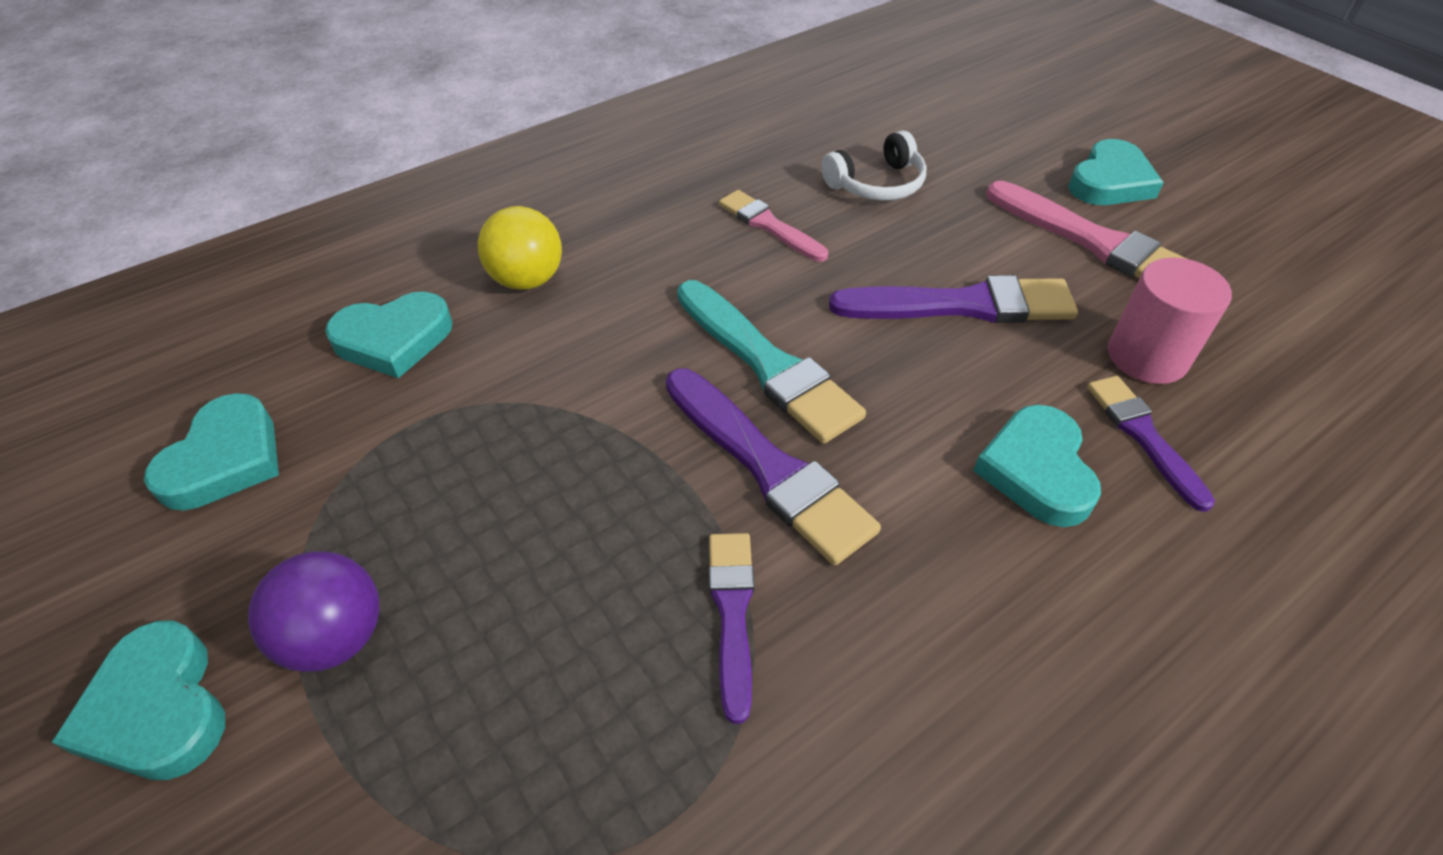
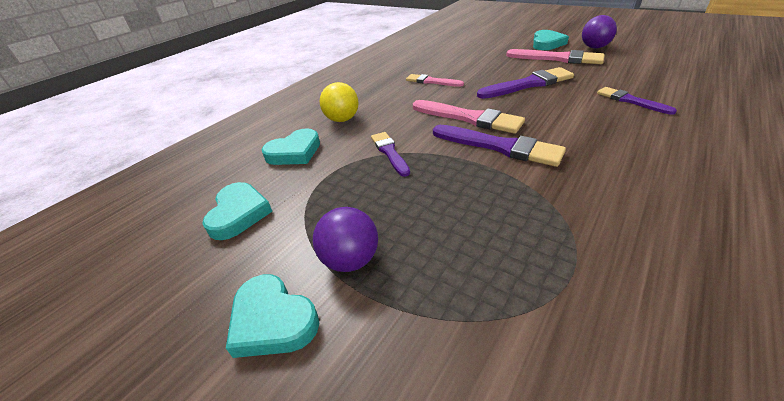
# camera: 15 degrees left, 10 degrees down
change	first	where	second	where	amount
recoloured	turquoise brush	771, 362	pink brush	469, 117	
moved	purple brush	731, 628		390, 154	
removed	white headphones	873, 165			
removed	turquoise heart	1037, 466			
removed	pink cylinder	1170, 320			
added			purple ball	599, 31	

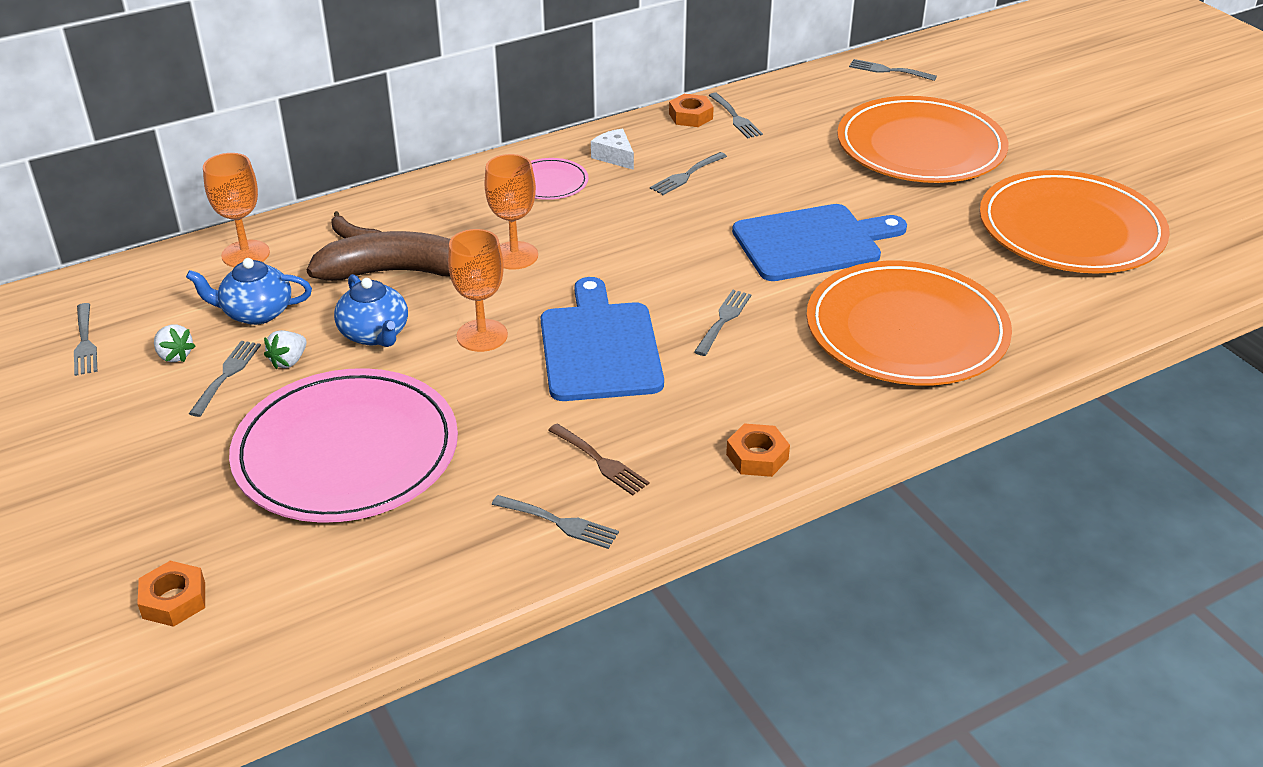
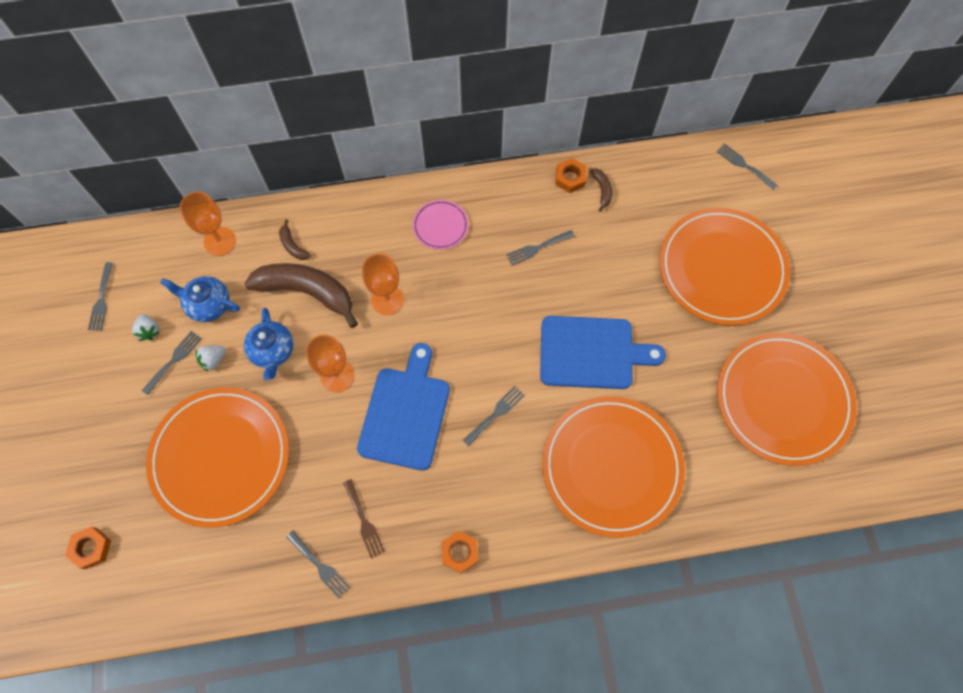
# camera: 20 degrees right, 30 degrees up
change	first	where	second	where	amount
recoloured	pink plate	343, 445	orange plate	217, 457	
removed	white cheese	612, 149			
replaced	grey fork	736, 115	brown banana	601, 190	

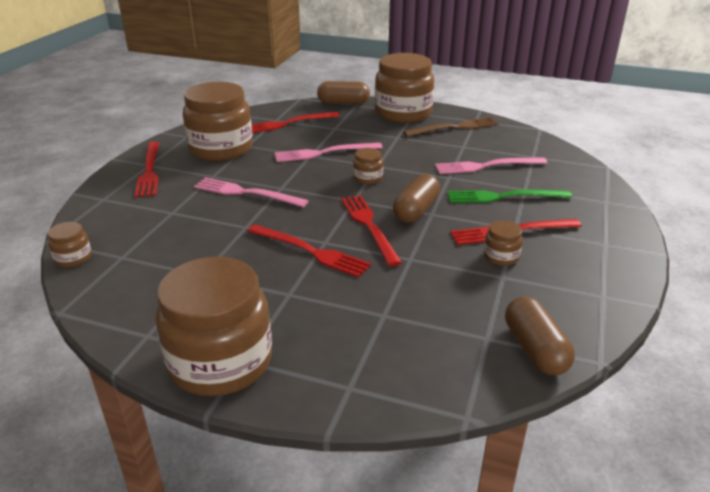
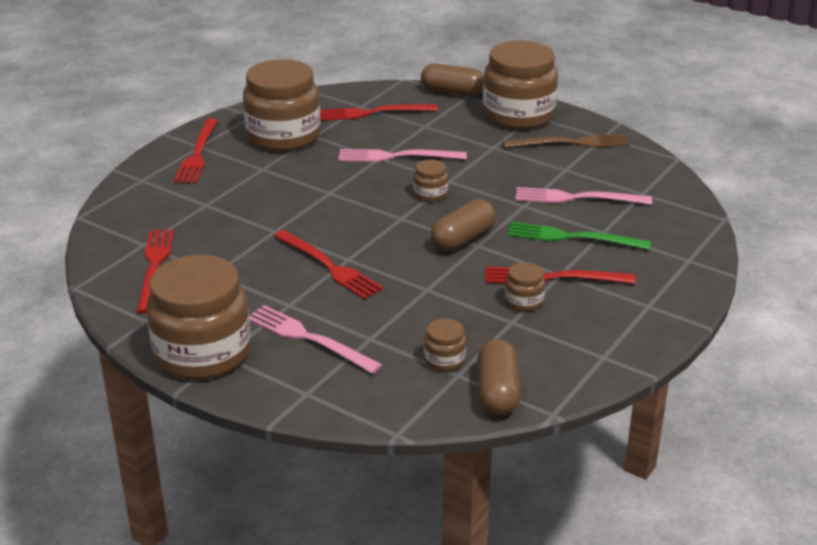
# camera: 15 degrees right, 0 degrees up
change	first	where	second	where	amount
moved	brown jar	70, 244		445, 345	
moved	pink fork	251, 192		315, 339	
moved	red fork	371, 230		155, 271	

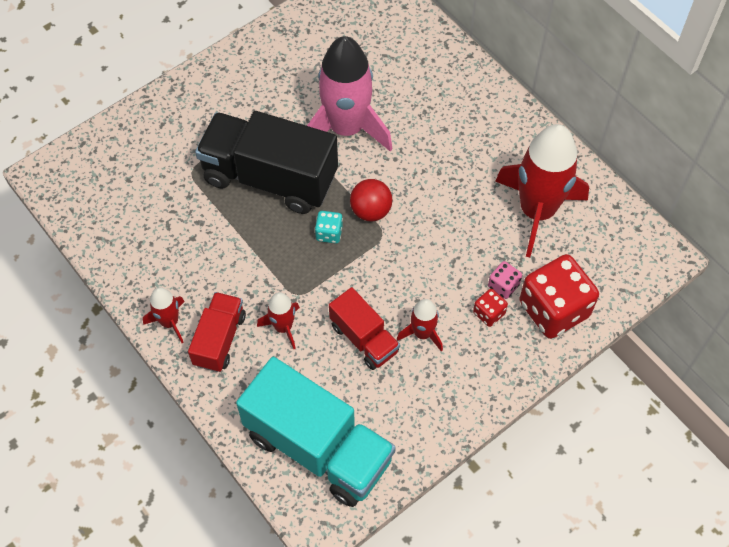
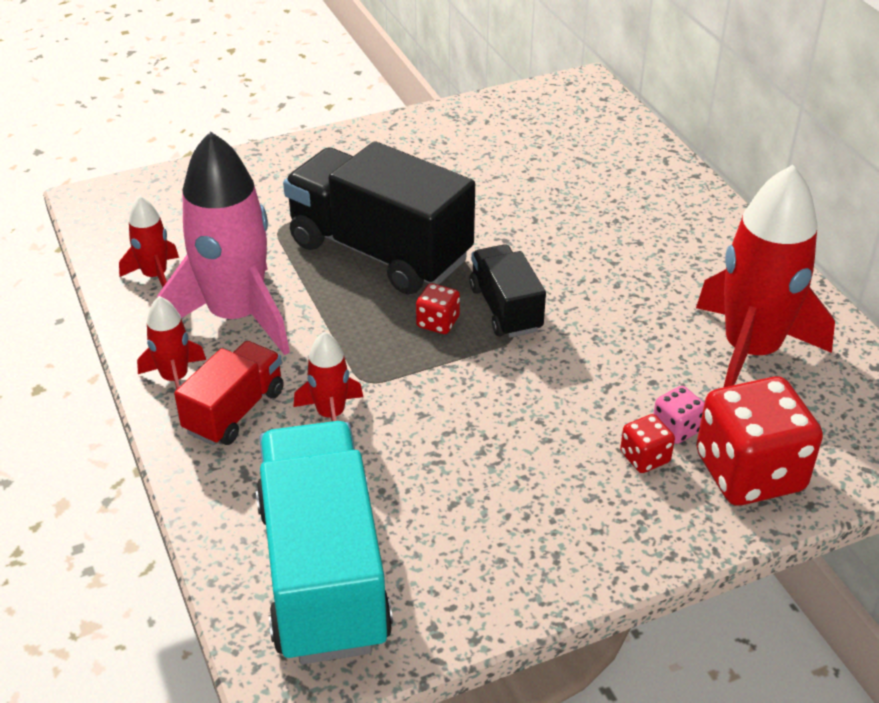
# camera: 15 degrees right, 20 degrees down
change	first	where	second	where	amount
turned	turquoise truck	316, 432		324, 542	150 degrees counterclockwise
moved	pink rocket	350, 94		223, 243	
recoloured	turquoise dice	329, 227	red dice	438, 308	
removed	red truck	364, 328			
replaced	red ball	371, 200	black truck	507, 291	
moved	red rocket	420, 325		149, 241	

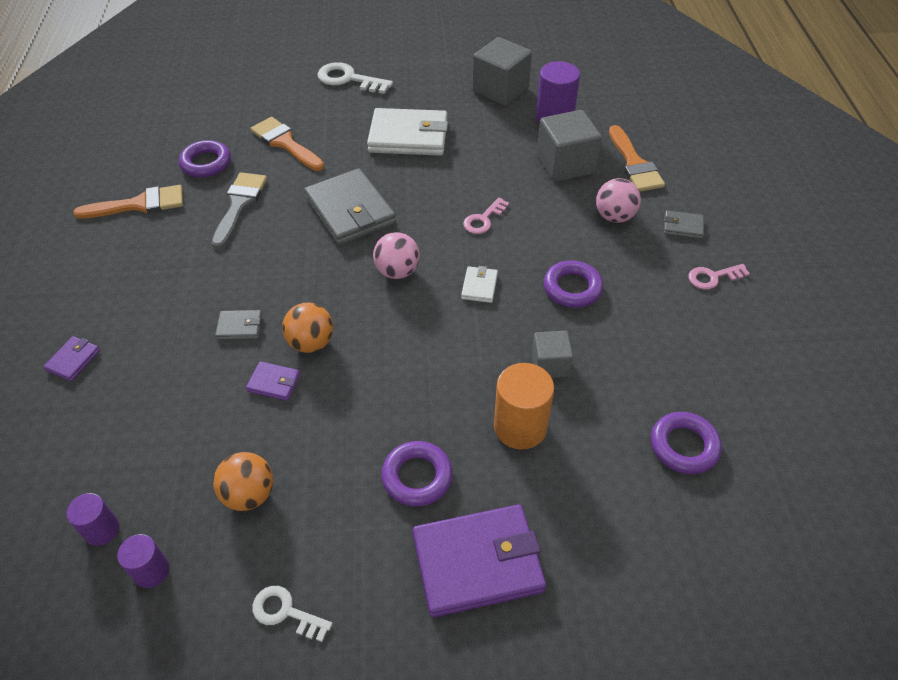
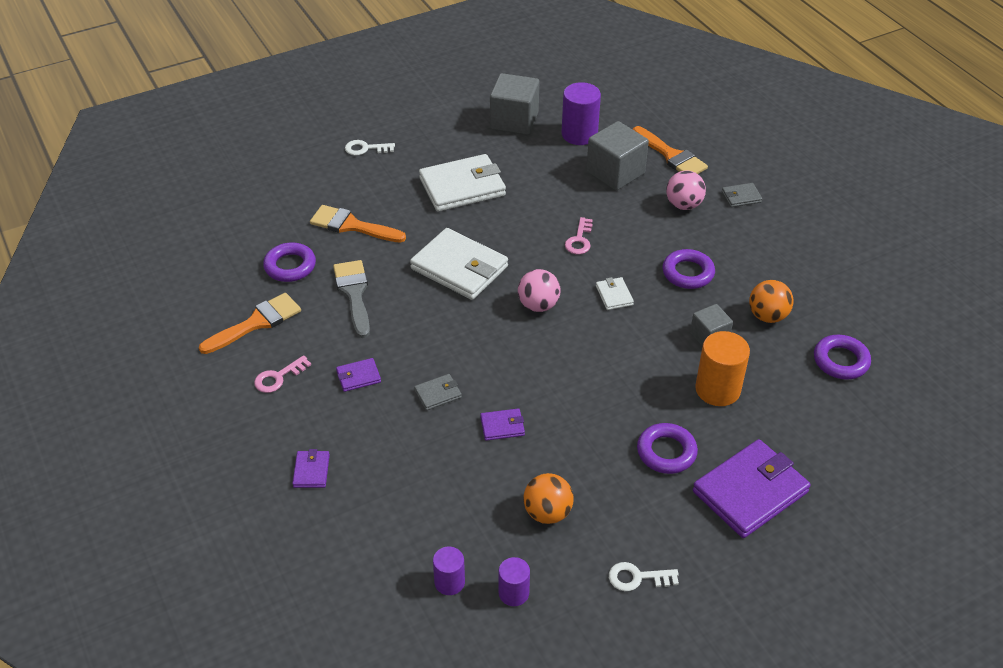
# camera: 25 degrees left, 5 degrees down
change	first	where	second	where	amount
moved	orange ball	307, 327		771, 301	
recoloured	grey wallet	350, 206	white wallet	459, 264	
resized	white key	355, 78		370, 148	x0.62
moved	pink key	719, 277		282, 374	
added			purple wallet	358, 375	

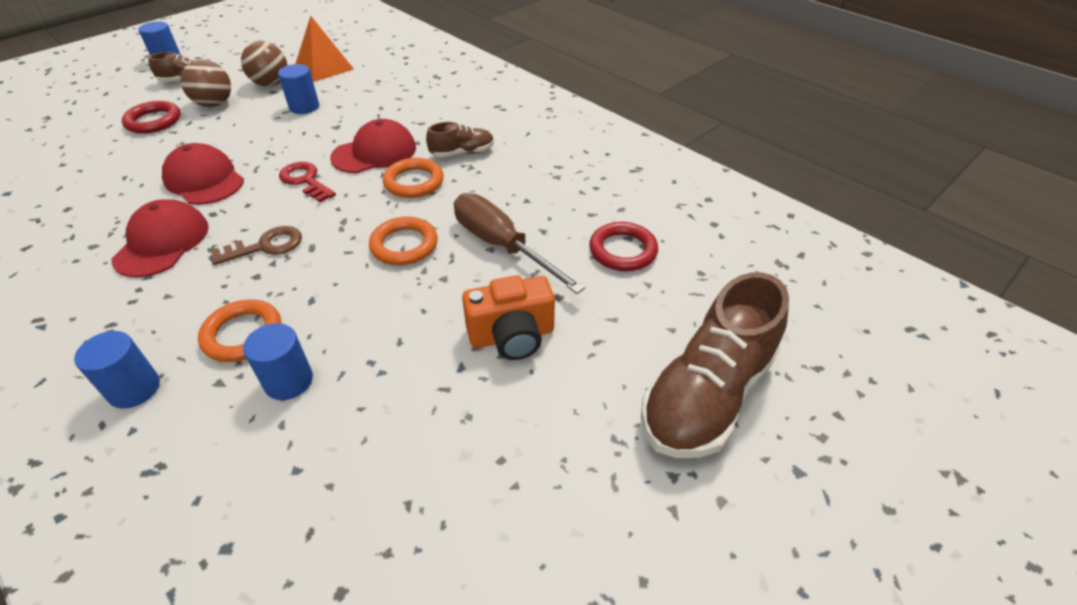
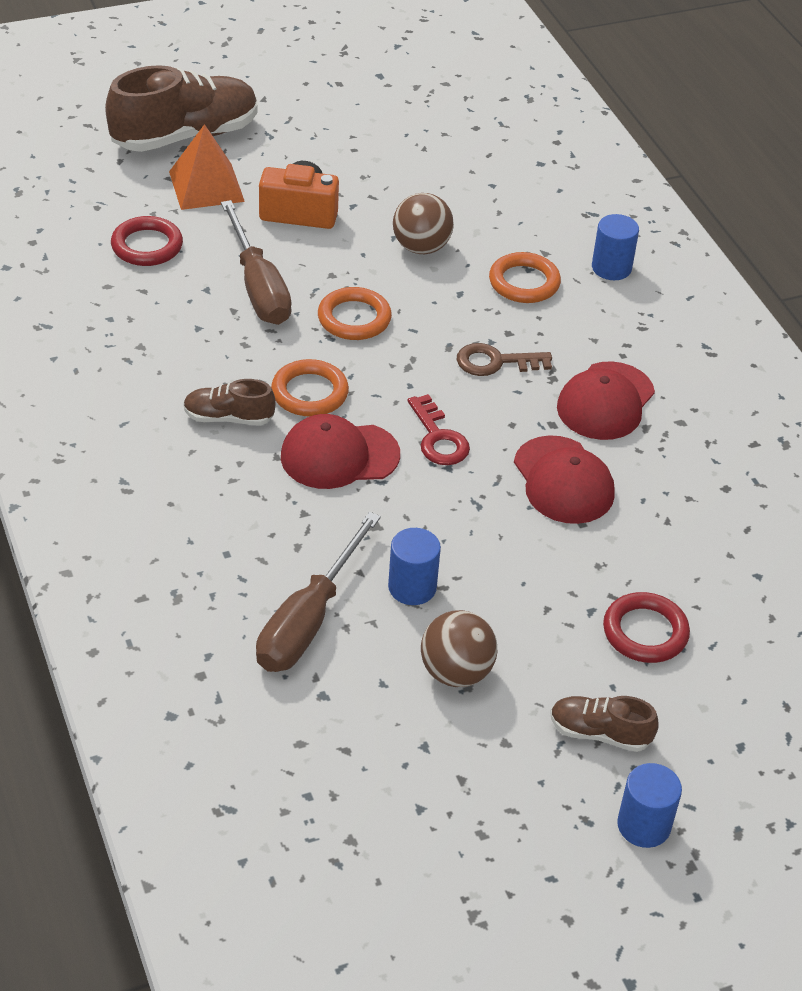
# camera: 160 degrees left, 0 degrees up
change	first	where	second	where	amount
moved	brown ball	206, 83		423, 223	
removed	blue cylinder	278, 361			
moved	orange pyramid	324, 49		207, 167	
added			brown screwdriver	318, 592	

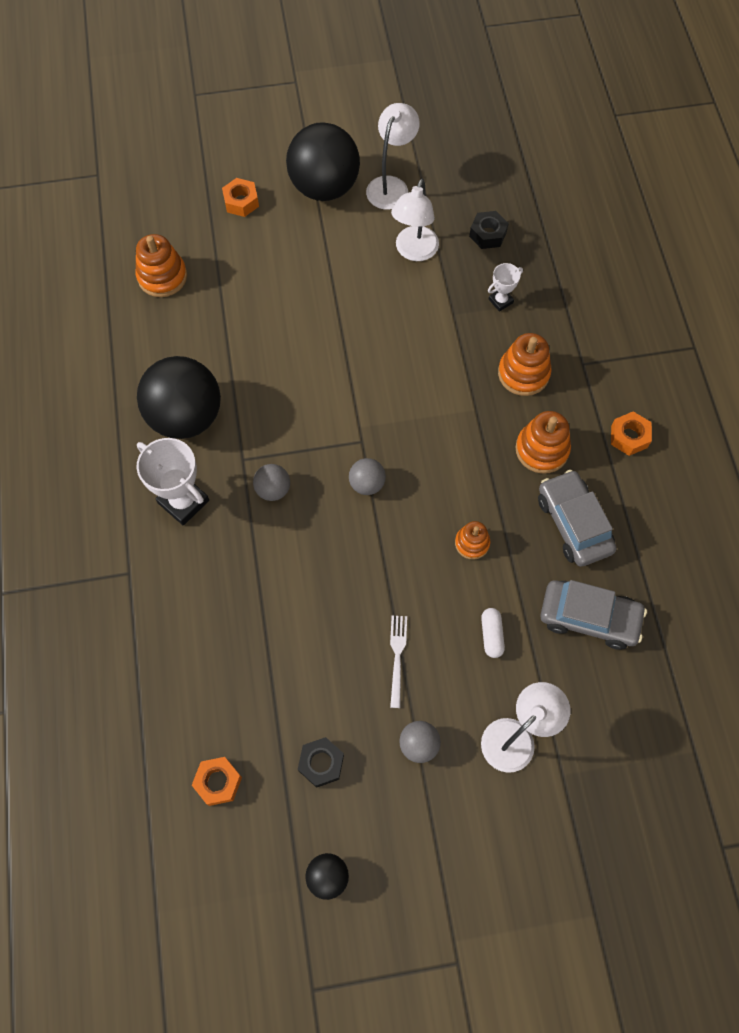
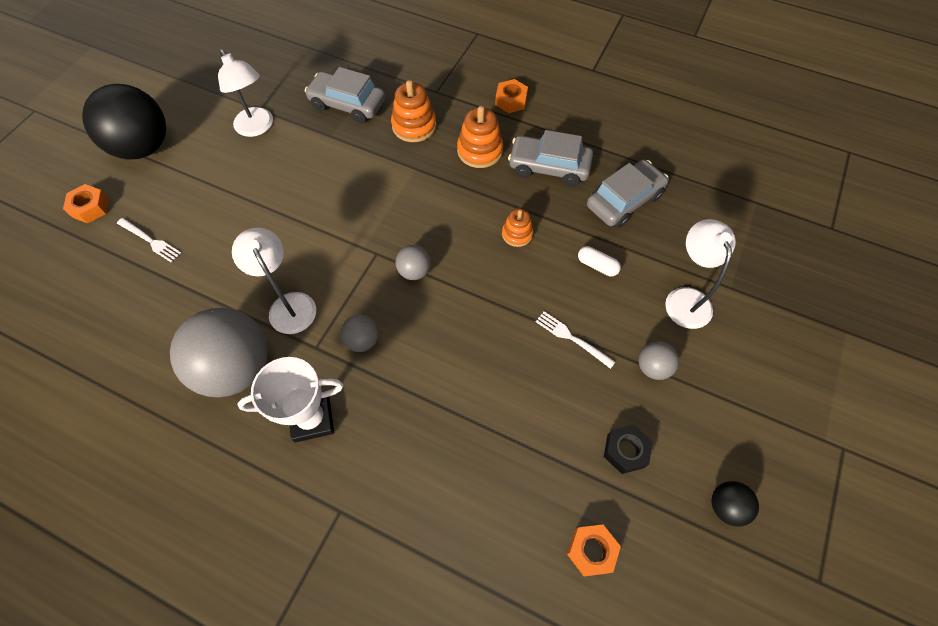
# camera: 55 degrees left, 5 degrees down
change	first	where	second	where	amount
removed	orange stacking toy	161, 265			
recoloured	black ball	179, 397	grey ball	219, 352	
moved	white lamp	393, 156		274, 281	
removed	black nut	489, 230			
replaced	white trophy	505, 287	grey car	345, 95	
added			white fork	149, 240	

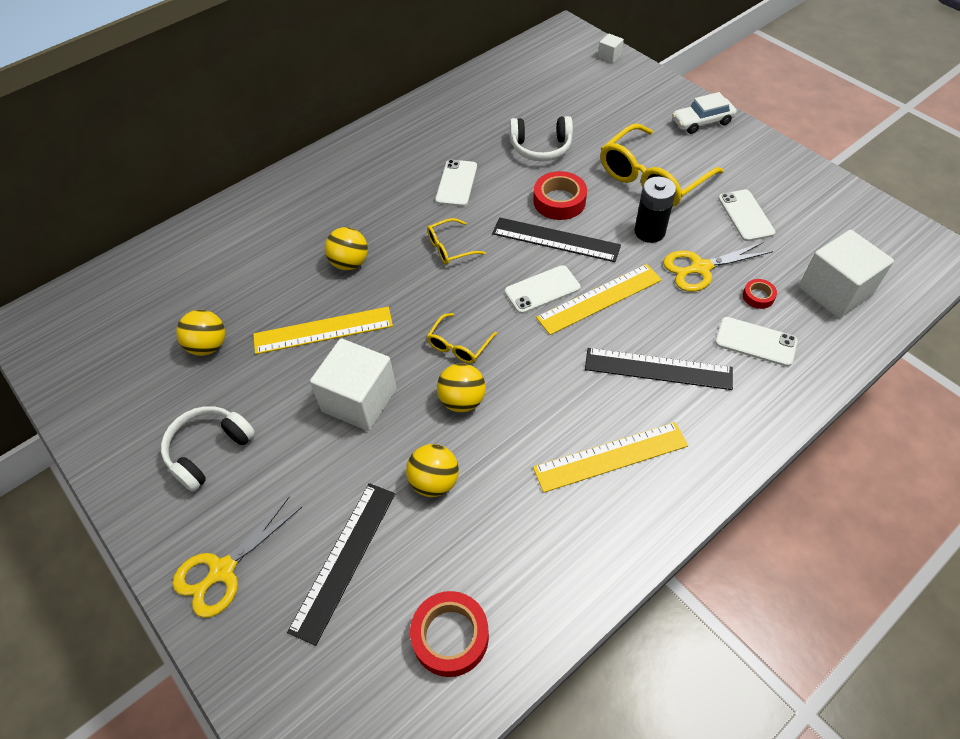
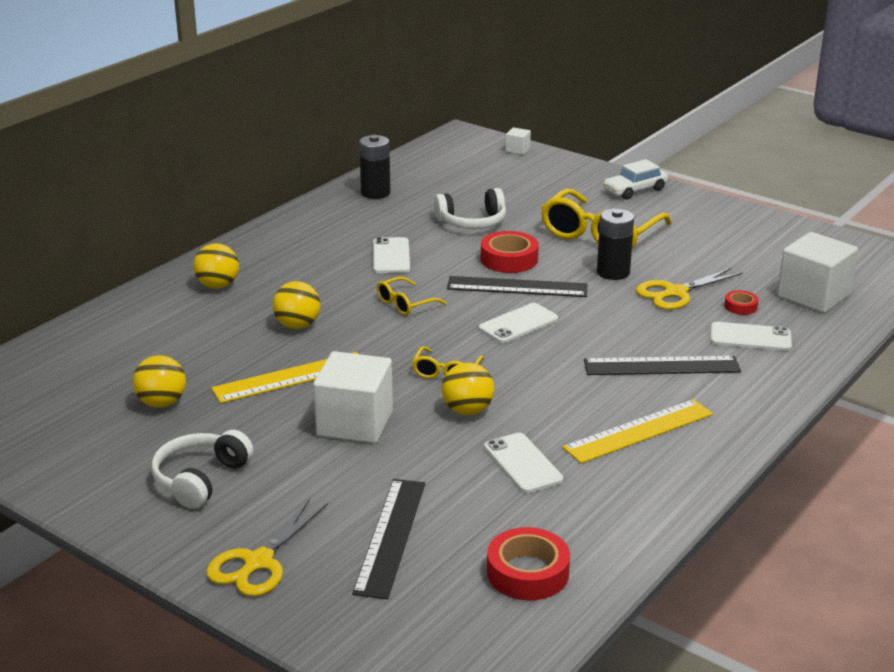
# camera: 15 degrees left, 25 degrees down
change	first	where	second	where	amount
moved	yellow ball	432, 470		216, 266	
removed	yellow ruler	599, 299			
moved	white phone	746, 215		523, 463	
added			black battery	375, 167	

